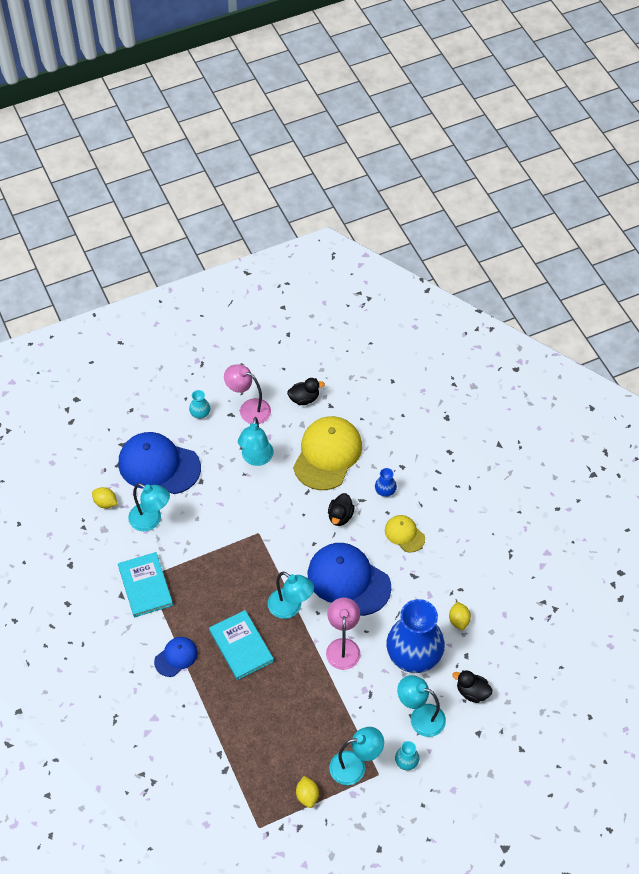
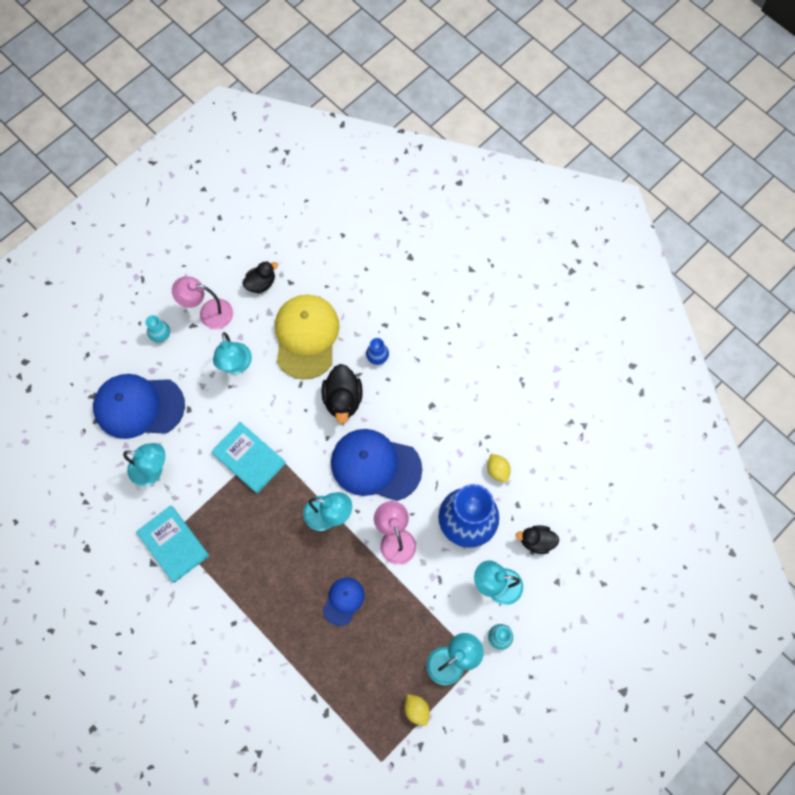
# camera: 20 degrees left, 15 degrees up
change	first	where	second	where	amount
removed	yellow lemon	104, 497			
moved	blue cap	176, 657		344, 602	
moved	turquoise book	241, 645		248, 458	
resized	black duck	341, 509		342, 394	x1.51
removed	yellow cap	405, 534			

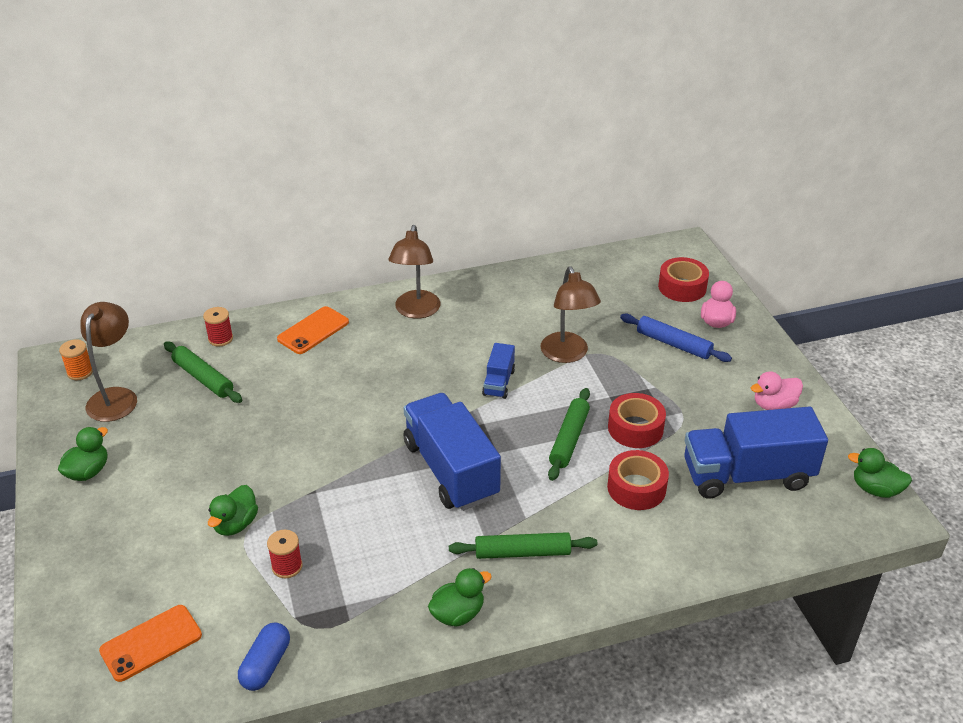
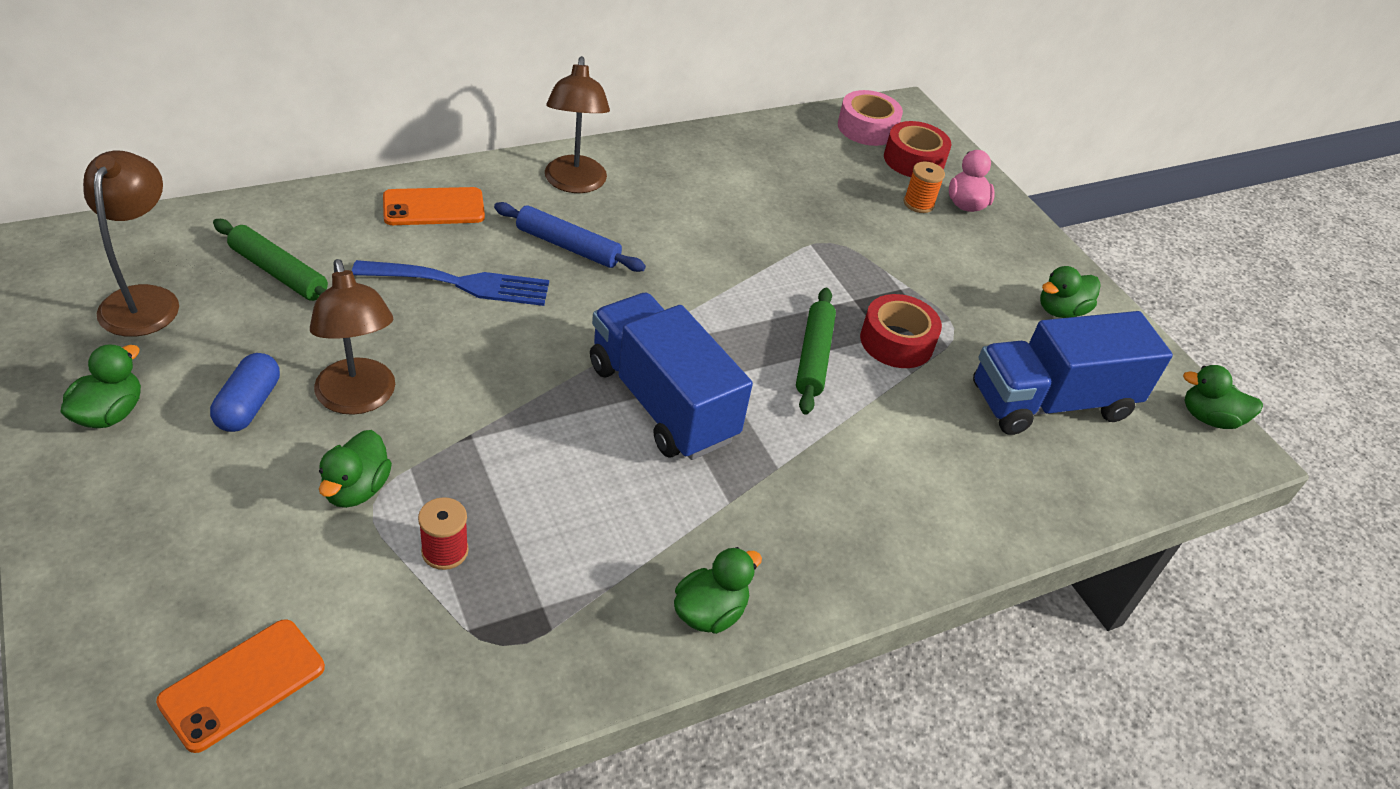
# camera: 15 degrees left, 5 degrees up
change	first	where	second	where	amount
moved	orange spool	76, 359		924, 187	
removed	red spool	218, 327			
moved	blue capsule	264, 657		245, 392	
turned	orange phone	313, 330		434, 206	45 degrees clockwise
removed	green rolling pin	523, 545			
removed	blue truck	498, 371			
moved	brown lamp	570, 314		352, 337	
removed	red tape	638, 480			
moved	blue rolling pin	676, 338		570, 237	
recoloured	pink duck	777, 390	green duck	1070, 292	
added			blue fork	450, 283	
added			pink tape	870, 118	

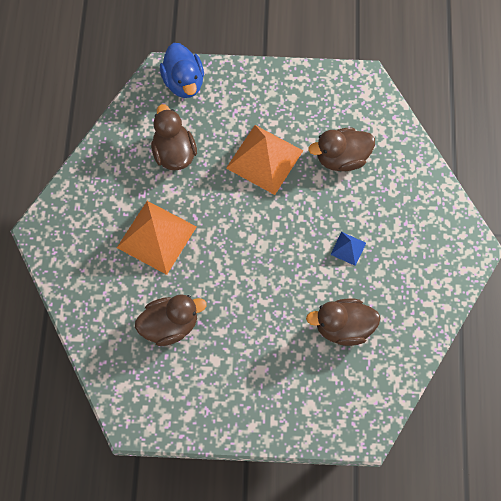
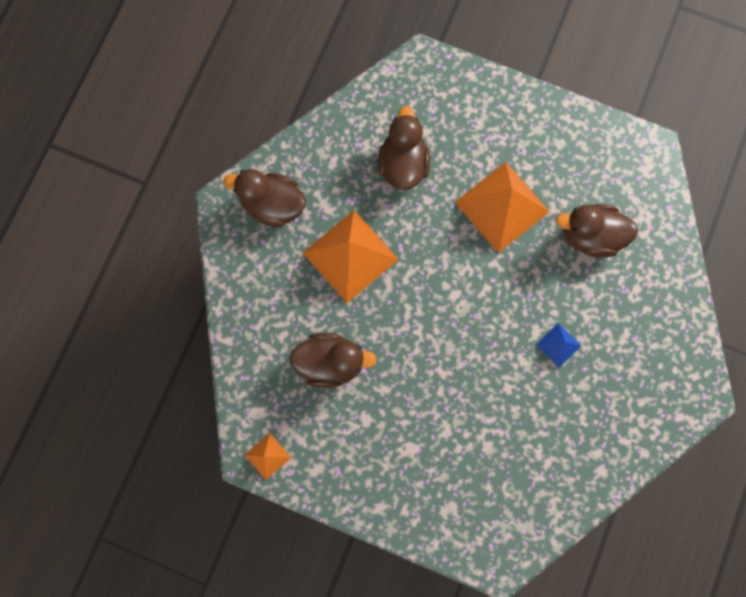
# camera: 20 degrees right, 10 degrees up
change	first	where	second	where	amount
removed	blue duck	182, 70			
moved	brown duck	343, 322		265, 198	
added			orange pyramid	268, 456	

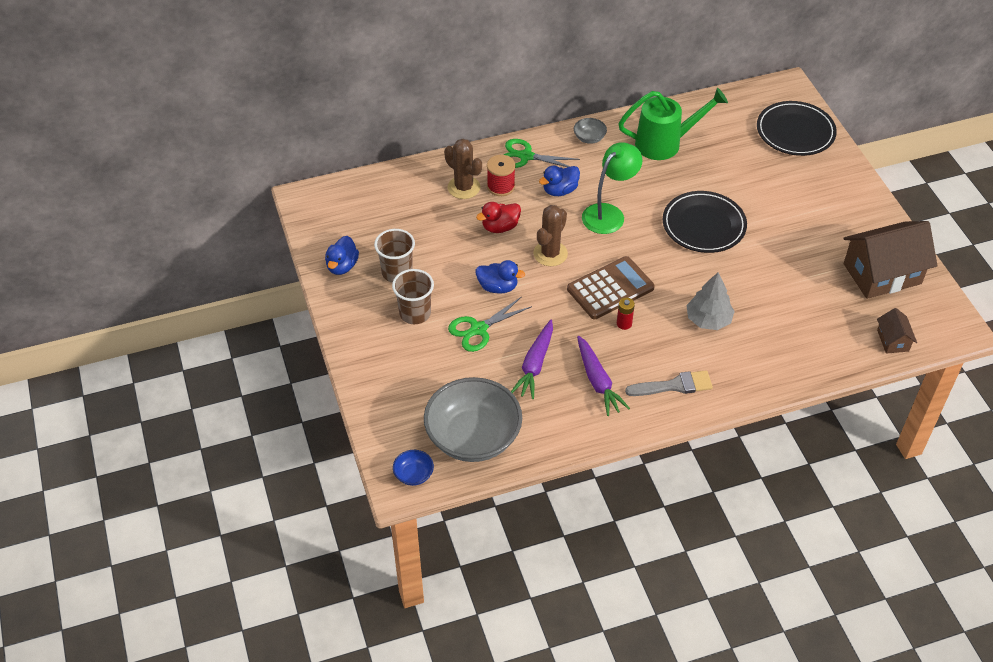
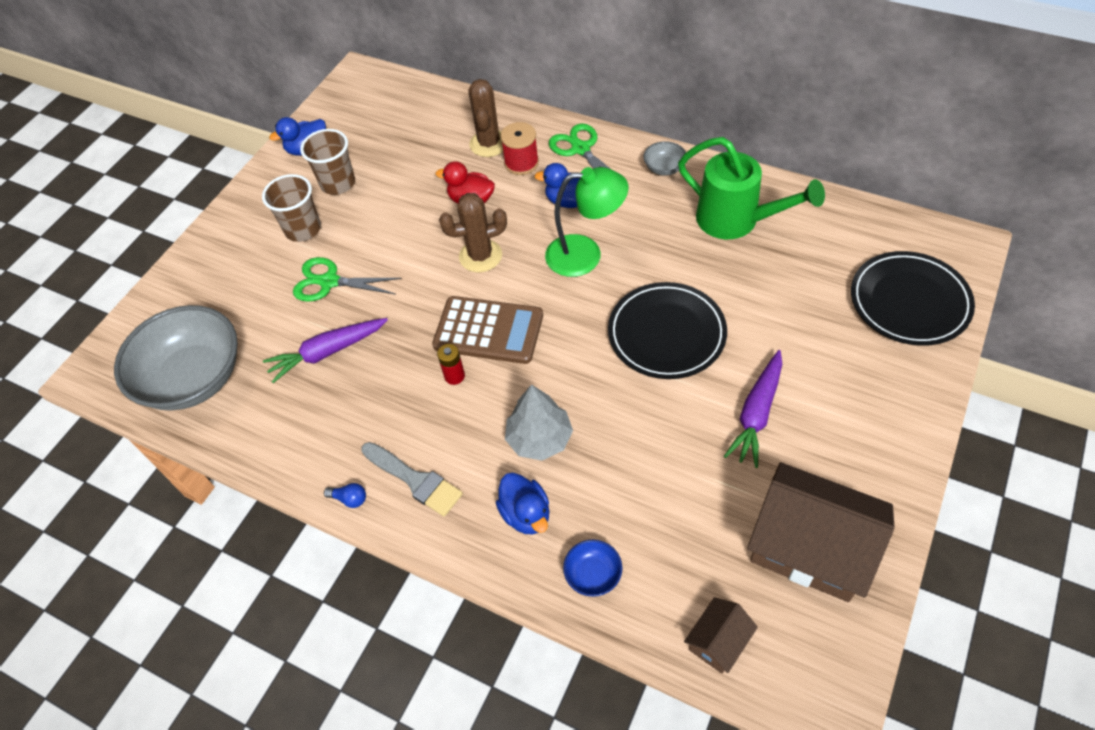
# camera: 50 degrees right, 5 degrees up
change	first	where	second	where	amount
moved	blue bowl	413, 468		592, 568	
moved	blue duck	500, 277		523, 503	
moved	purple carrot	603, 376		753, 409	
added			blue light bulb	345, 495	

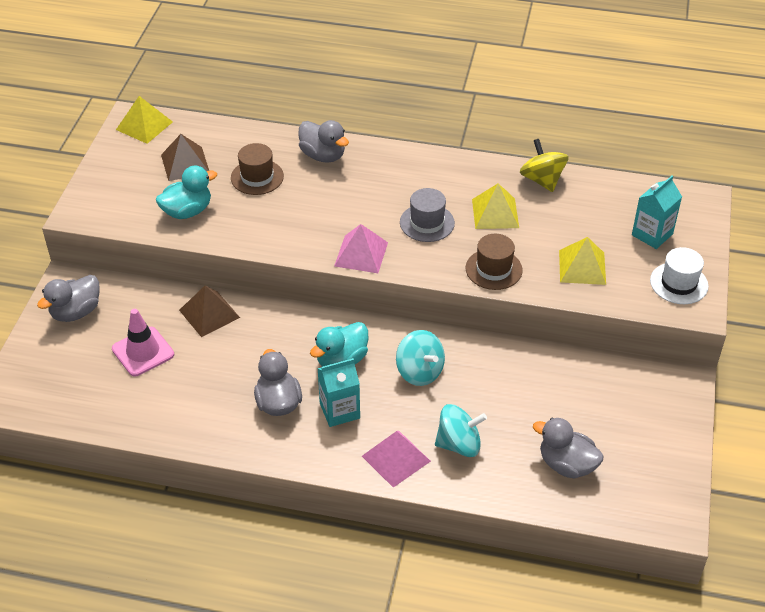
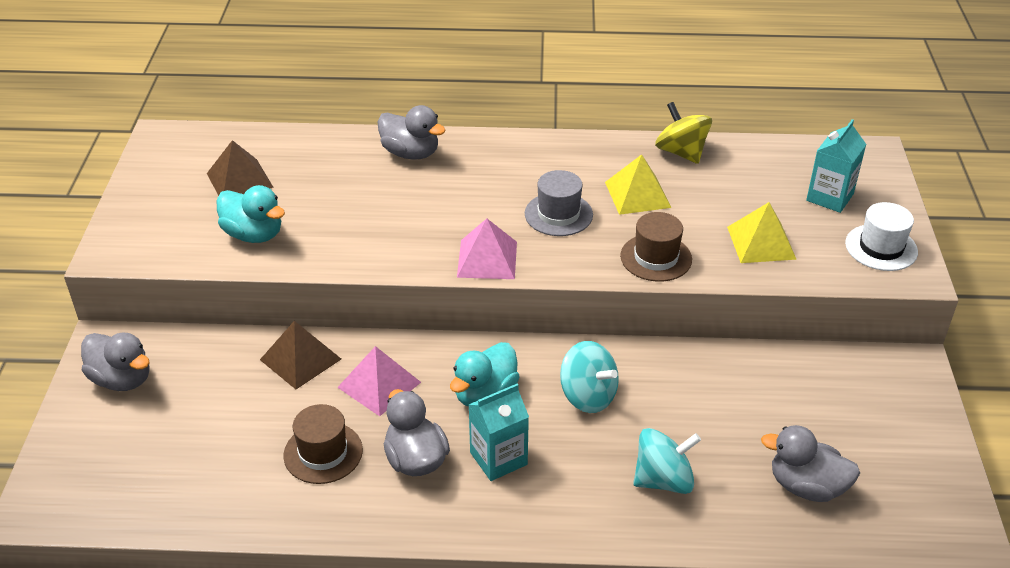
# camera: 10 degrees left, 5 degrees down
change	first	where	second	where	amount
turned	grey duck	68, 298		115, 362	90 degrees counterclockwise
removed	pink traffic cone	143, 342			
removed	yellow pyramid	144, 120			
turned	turquoise duck	186, 192		251, 214	75 degrees clockwise
moved	brown hat	257, 169		323, 444	
moved	pink pyramid	396, 459		379, 381	

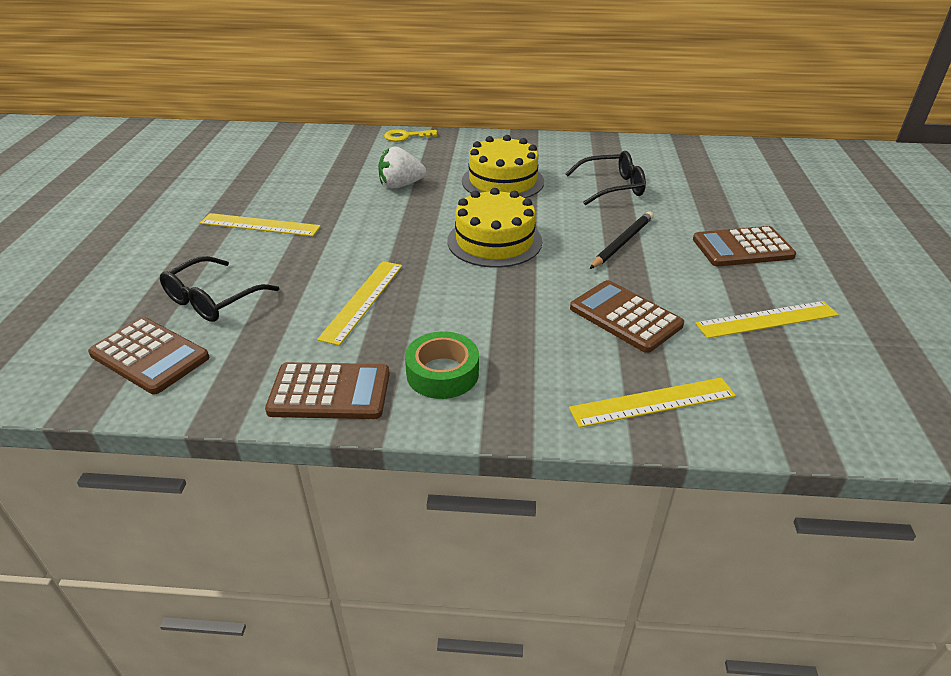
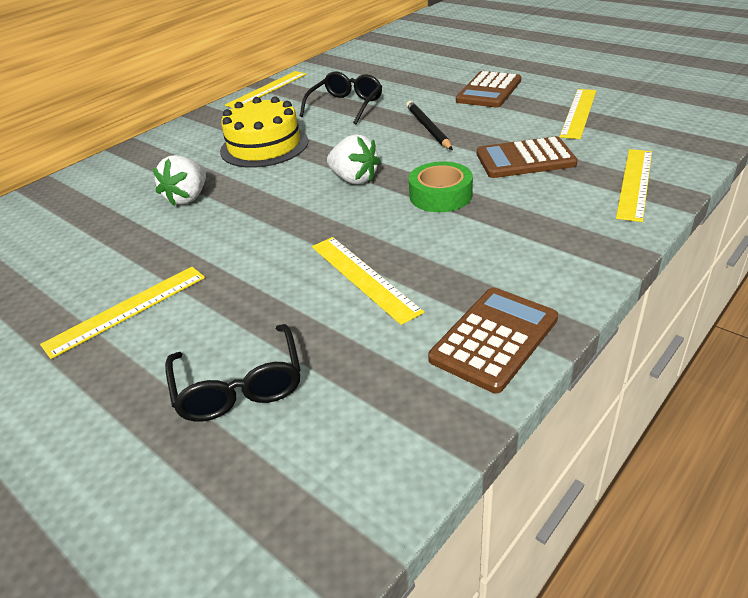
# camera: 50 degrees left, 0 degrees up
change	first	where	second	where	amount
removed	brown calculator	149, 355			
removed	yellow key	410, 135			
moved	green tape	442, 365		441, 186	
replaced	yellow cake	494, 228	white strawberry	354, 159	
added			yellow ruler	266, 89	

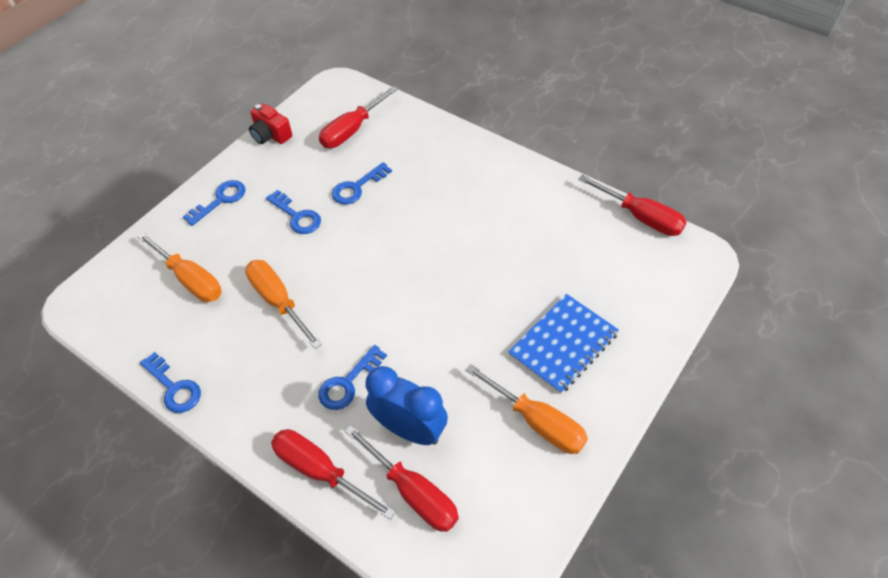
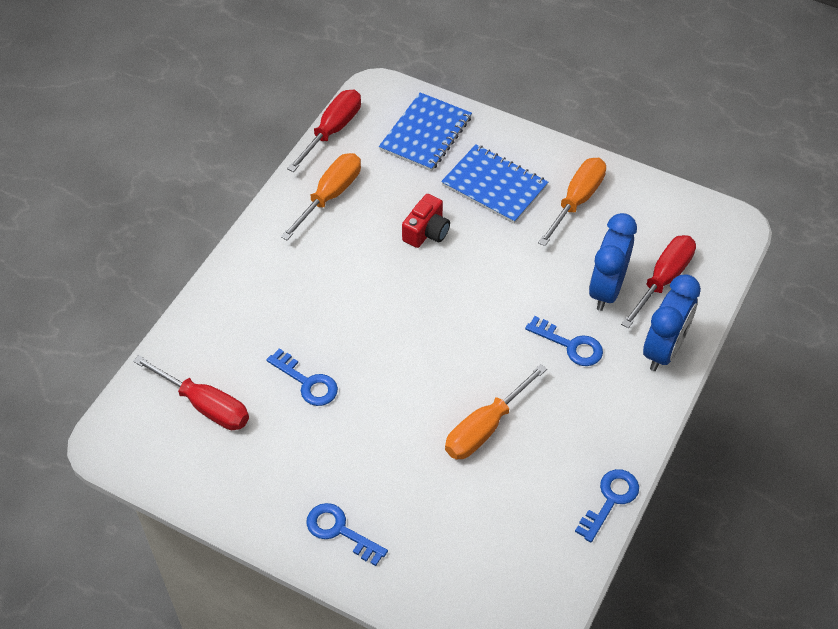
# camera: 100 degrees left, 0 degrees up
change	first	where	second	where	amount
moved	orange screwdriver	179, 267		321, 196	
moved	red camera	270, 123		426, 221	
removed	blue key	293, 212			
replaced	red screwdriver	333, 474	blue clock	672, 322	
added			blue notebook	425, 131	

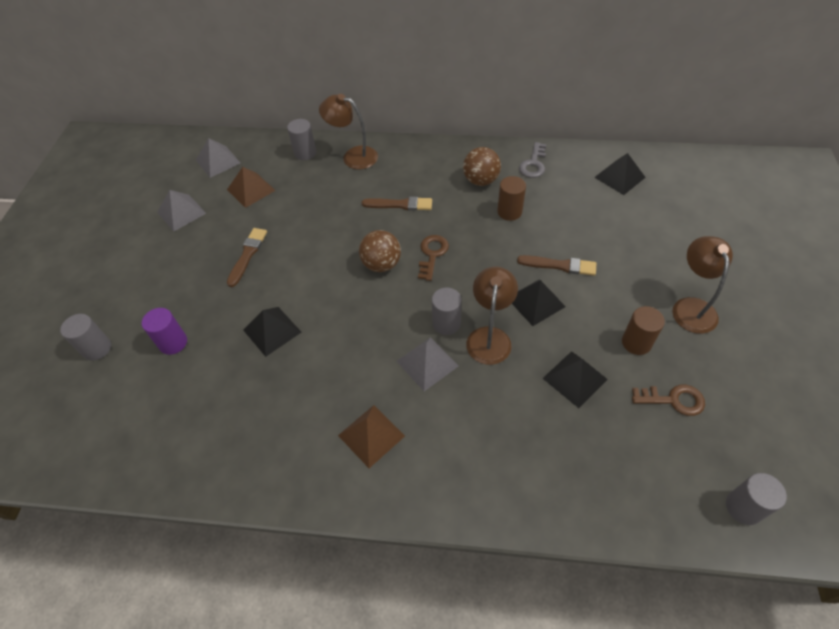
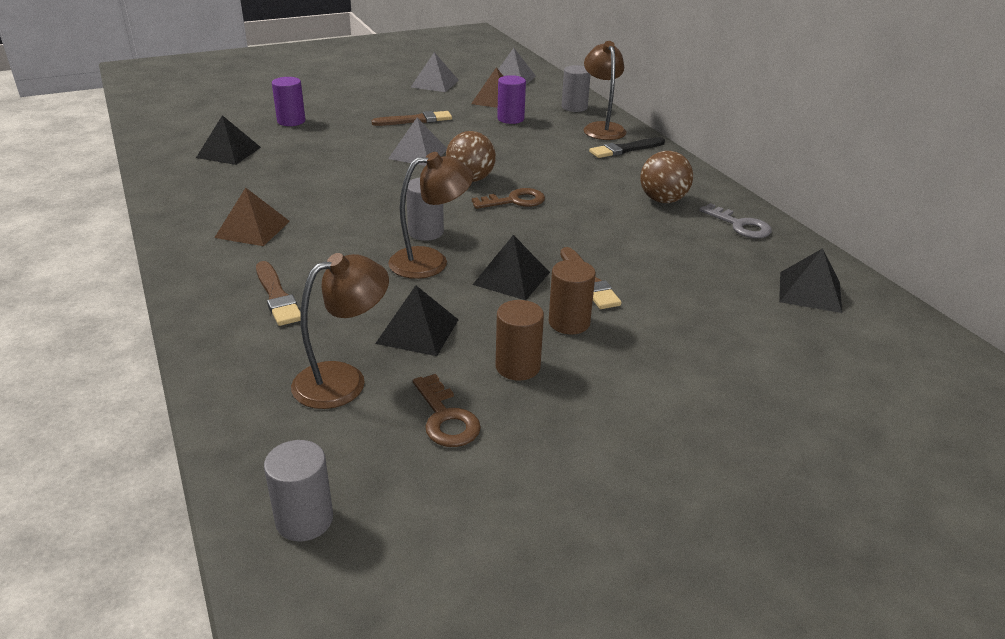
# camera: 55 degrees right, 20 degrees down
change	first	where	second	where	amount
removed	grey cylinder	85, 337			
moved	black pyramid	272, 332		228, 140	
moved	brown brush	397, 204		278, 293	
moved	grey pyramid	427, 364		417, 142	
moved	brown cylinder	511, 198		572, 297	
turned	grey key	532, 160		735, 220	120 degrees counterclockwise
moved	brown lamp	703, 285		340, 331	
added			purple cylinder	511, 99	
added			black brush	627, 147	

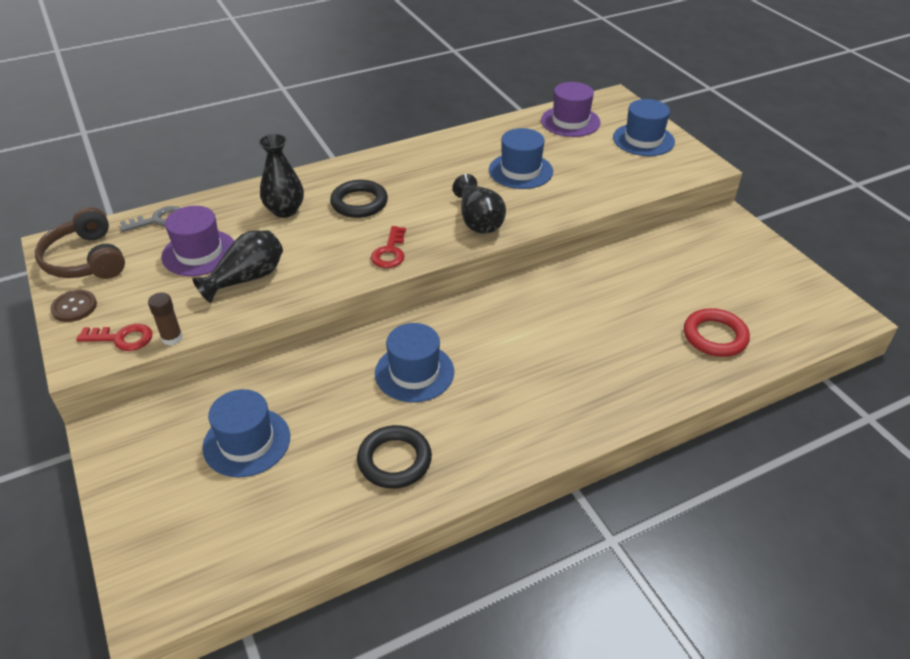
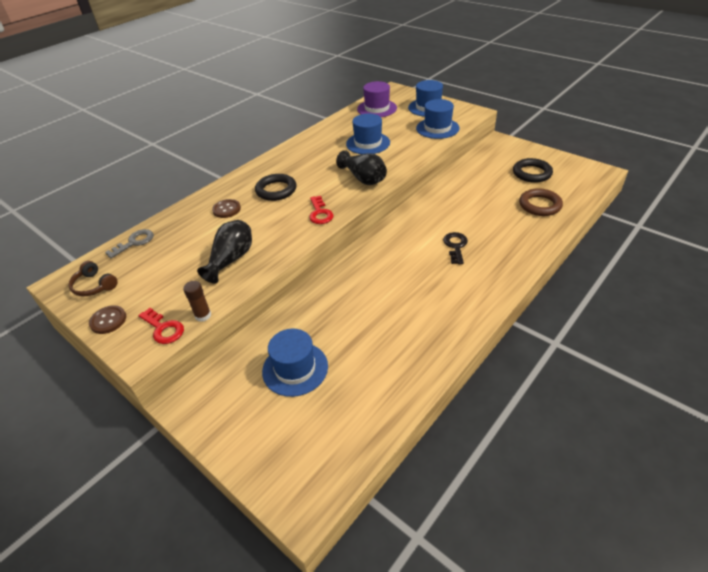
# camera: 20 degrees left, 0 degrees up
change	first	where	second	where	amount
resized	brown headphones	80, 243		93, 278	x0.61
turned	red key	114, 337		161, 326	60 degrees clockwise
removed	purple hat	197, 241			
replaced	black vase	281, 176	brown button	226, 208	
moved	black ring	394, 457		533, 170	
moved	blue hat	414, 363		438, 119	
recoloured	red ring	717, 332	brown ring	541, 202	
added			black key	455, 248	

